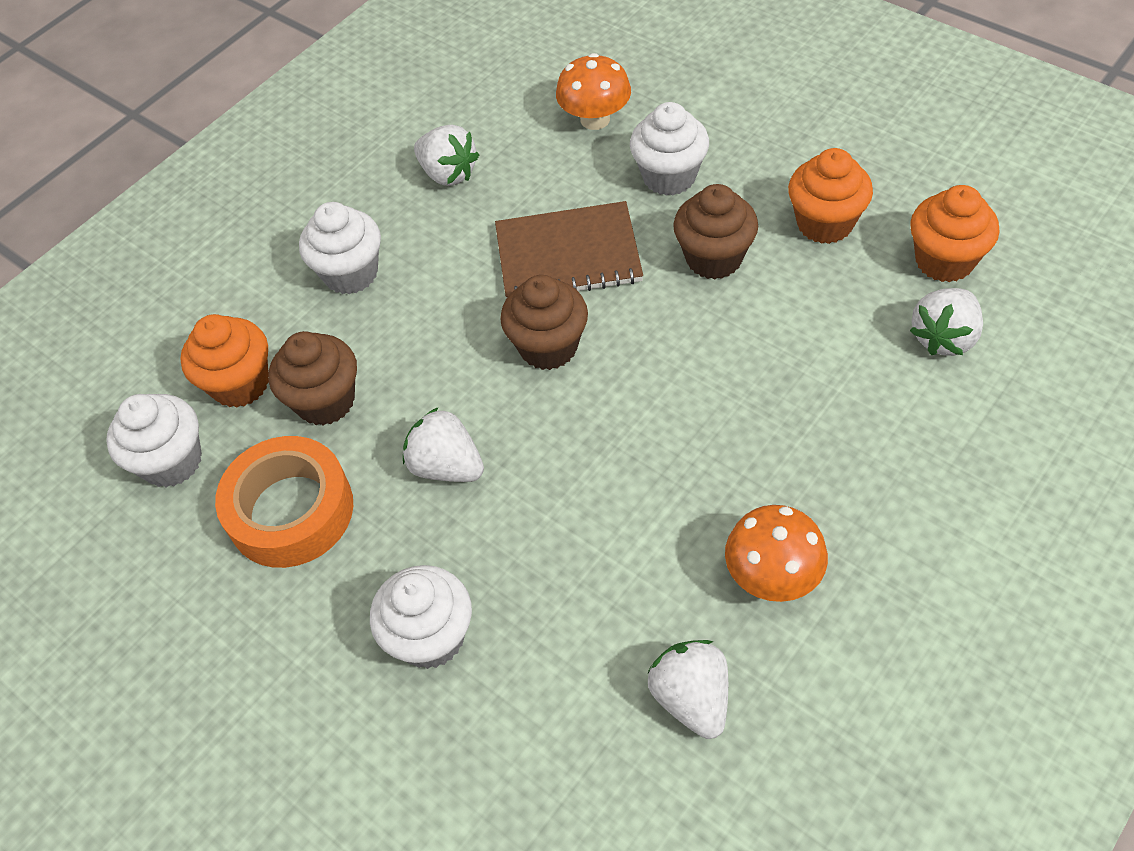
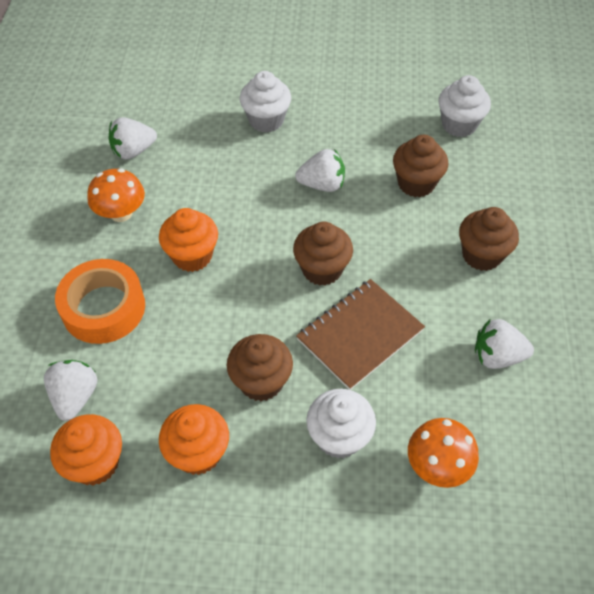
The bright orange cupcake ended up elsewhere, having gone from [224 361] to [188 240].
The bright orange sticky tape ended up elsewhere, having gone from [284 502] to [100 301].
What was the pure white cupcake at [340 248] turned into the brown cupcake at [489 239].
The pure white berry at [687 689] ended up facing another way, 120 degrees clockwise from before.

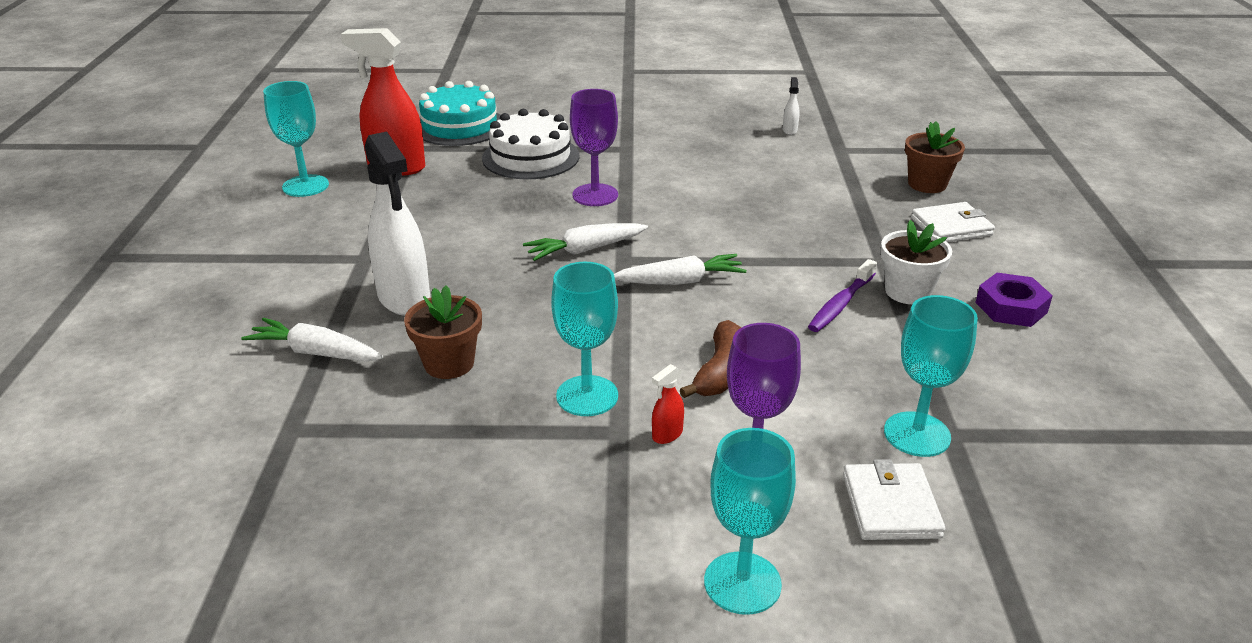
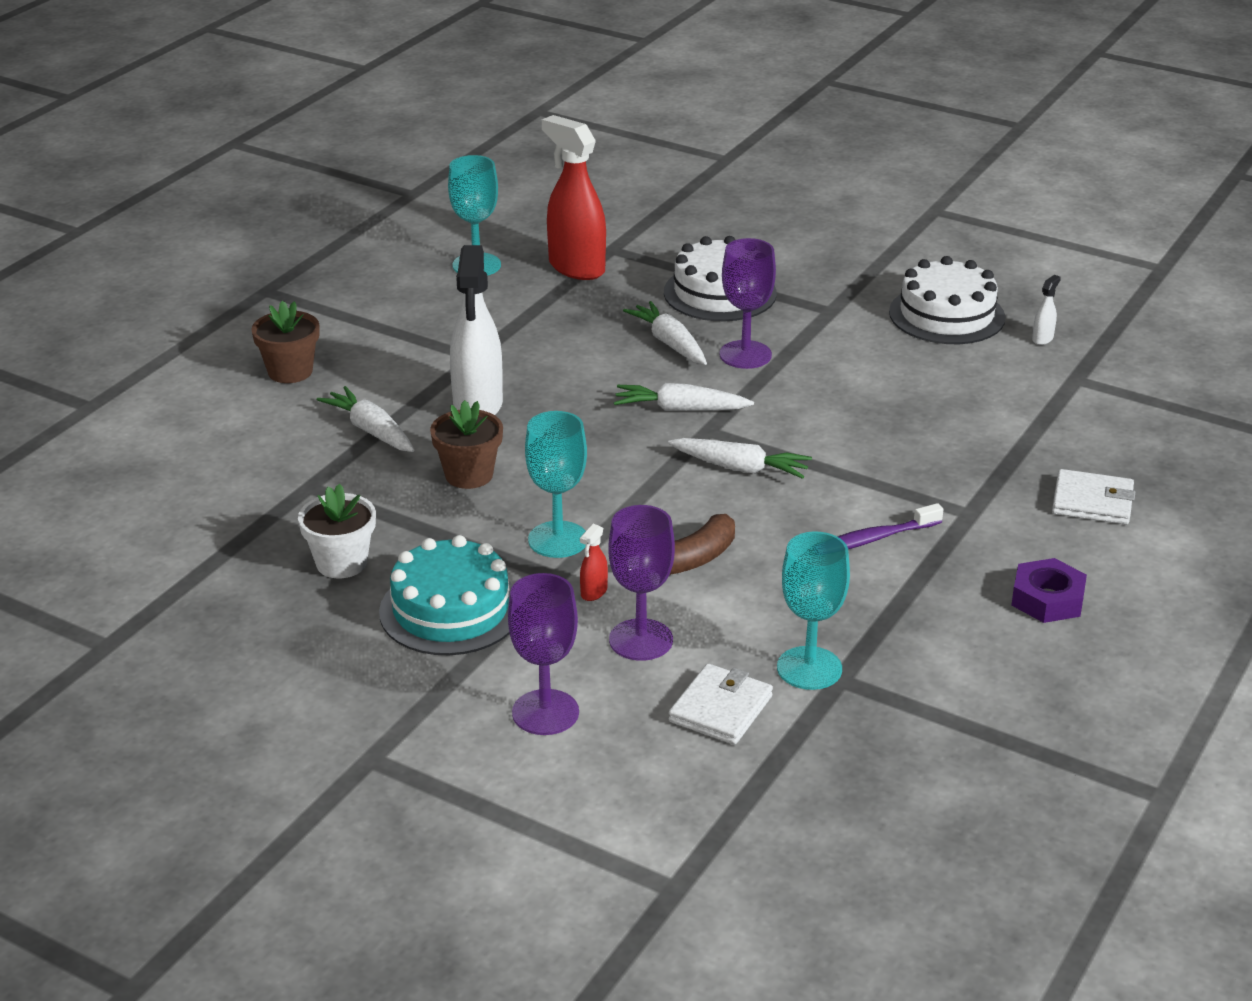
The second view gained the pure white toy carrot at [665 333].
The second view gained the pure white cake at [947 300].
The aqua cake ended up elsewhere, having gone from [459 113] to [446 595].
The pure white potted plant ended up elsewhere, having gone from [916 262] to [337 531].
The brown potted plant ended up elsewhere, having gone from [935 157] to [285 342].
What was the aqua goblet at [750 521] turned into the royal purple goblet at [543 654].
The red spray cleaner at [668 404] ended up facing another way, 45 degrees counterclockwise from before.

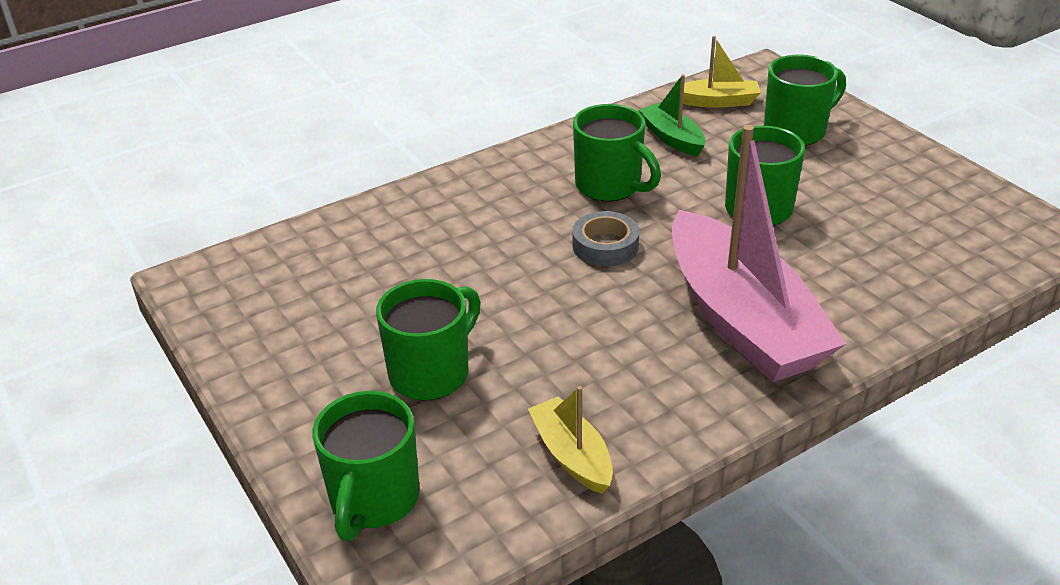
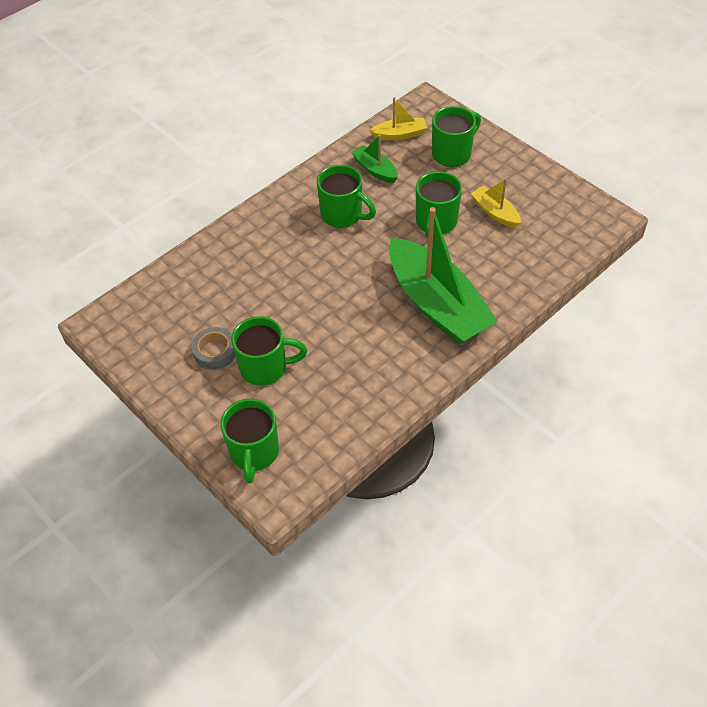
The yellow boat ended up elsewhere, having gone from [570 440] to [496 203].
The grey sticky tape ended up elsewhere, having gone from [606 238] to [213 348].
What was the pink boat at [759 253] turned into the green boat at [443 275].
The green coffee mug at [428 339] ended up facing another way, 60 degrees clockwise from before.

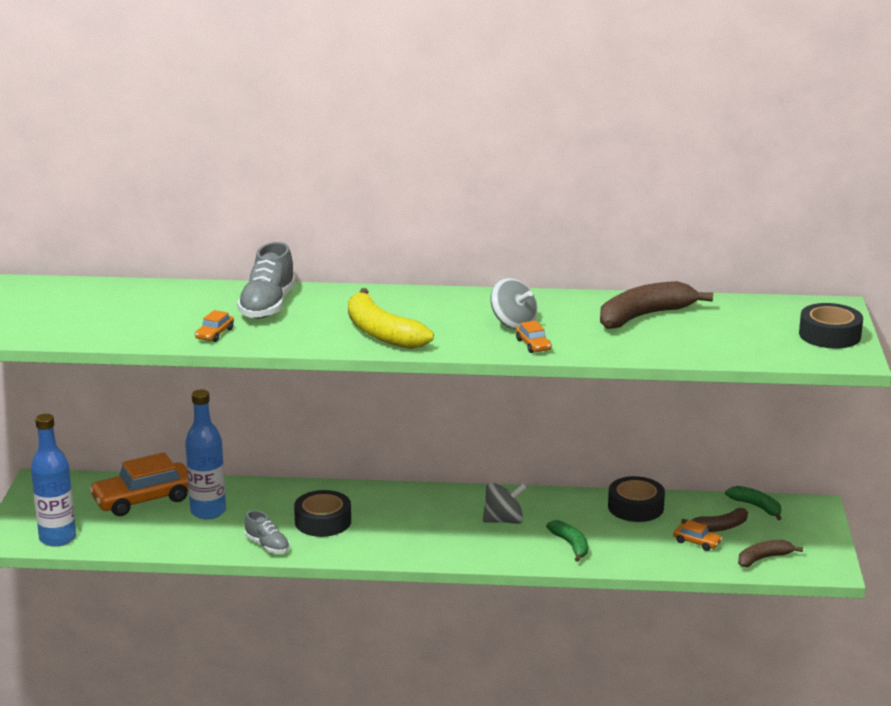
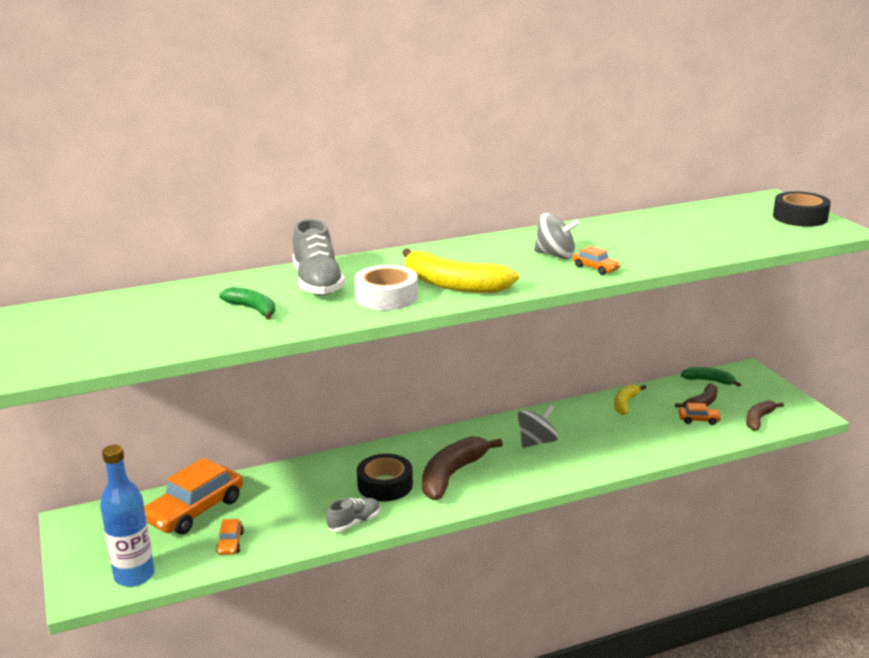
The second view lost the royal blue flask at [205 454].
The second view gained the pure white sticky tape at [386 287].
The bright orange automobile ended up elsewhere, having gone from [214 326] to [230 537].
The green toy banana ended up elsewhere, having gone from [567 541] to [247 303].
The brown toy banana ended up elsewhere, having gone from [656 305] to [462 468].
Where the jet-black sticky tape stood at [636 499], the yellow toy banana came to stand at [630 399].
The grey shoe at [267 532] ended up facing another way, 60 degrees counterclockwise from before.

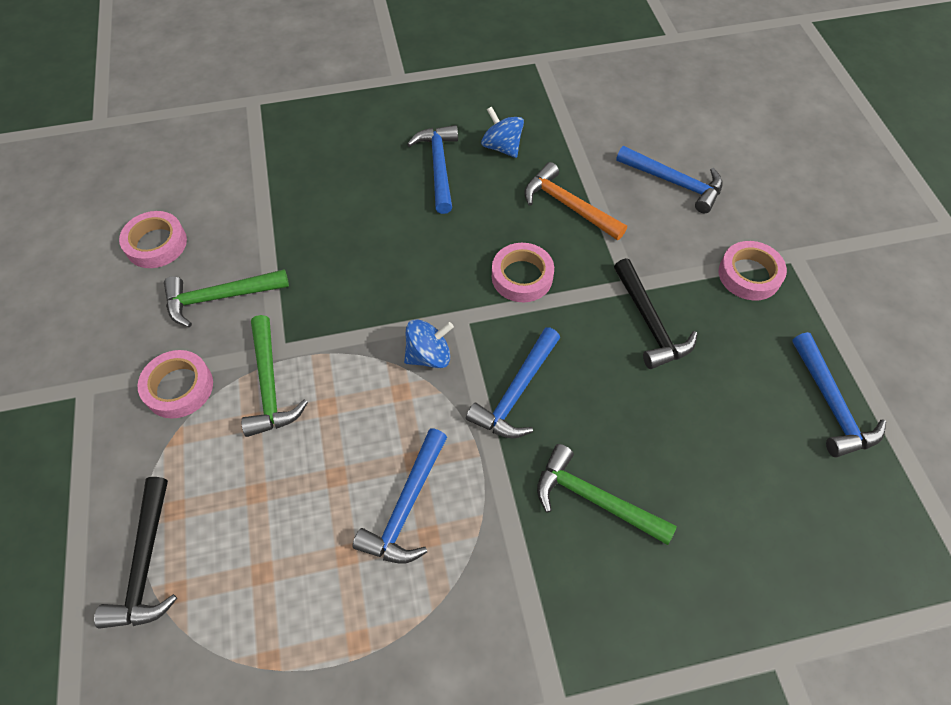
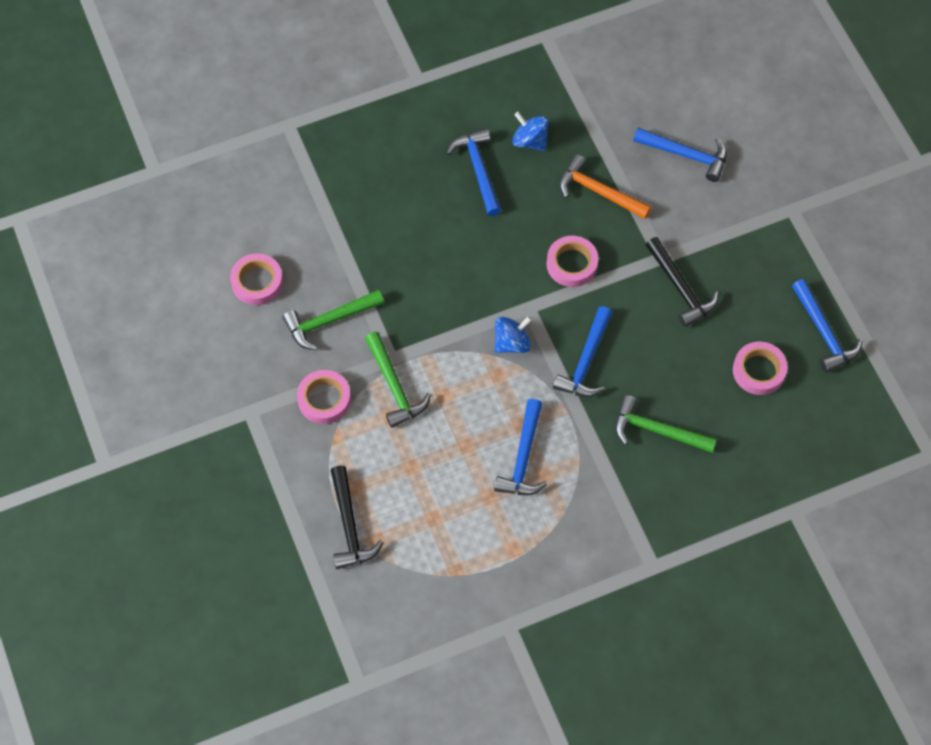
The pink sticky tape ended up elsewhere, having gone from [753 270] to [760 368].

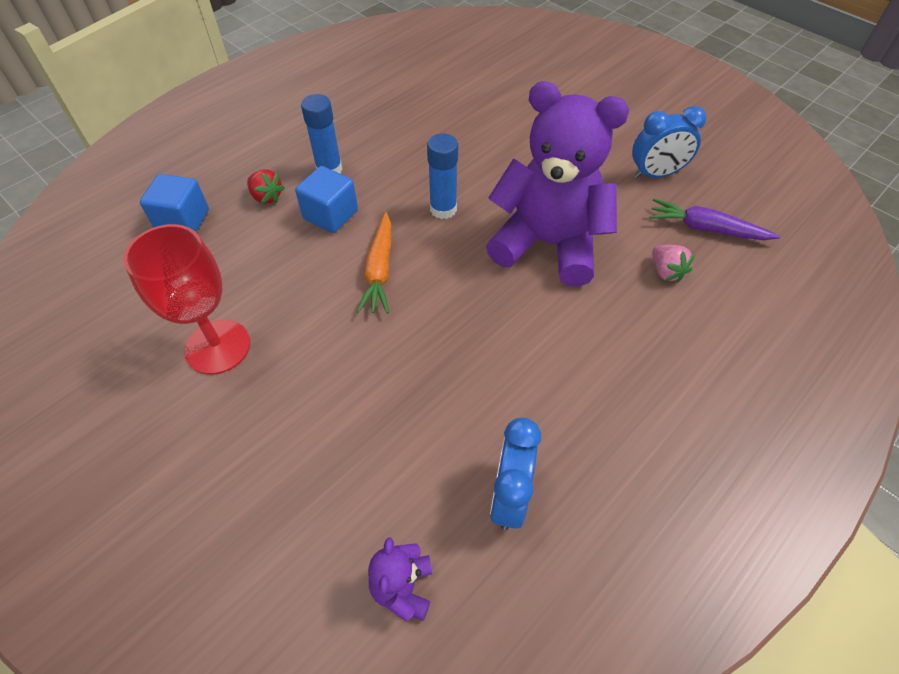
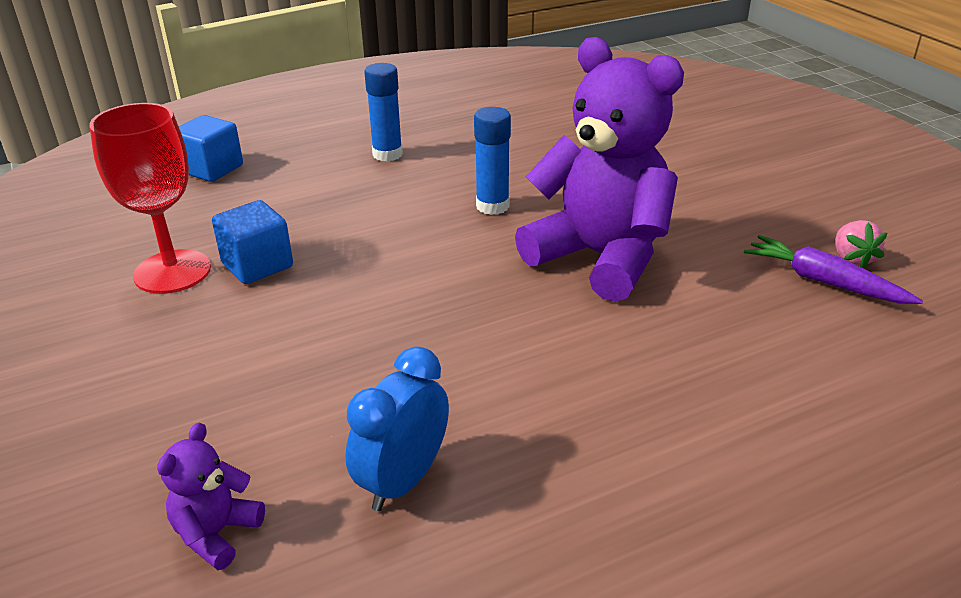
The second view lost the red berry at [266 186].
The second view lost the bright orange toy carrot at [374 262].
The second view lost the royal blue alarm clock at [669 142].
The royal blue cube ended up elsewhere, having gone from [326 199] to [252 242].
The pink berry ended up elsewhere, having gone from [673 264] to [861 244].

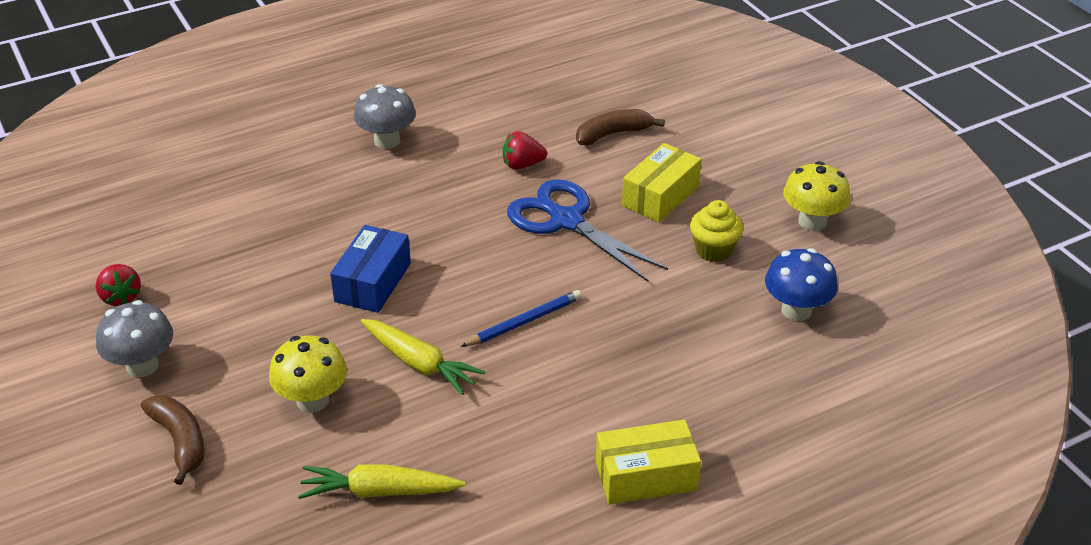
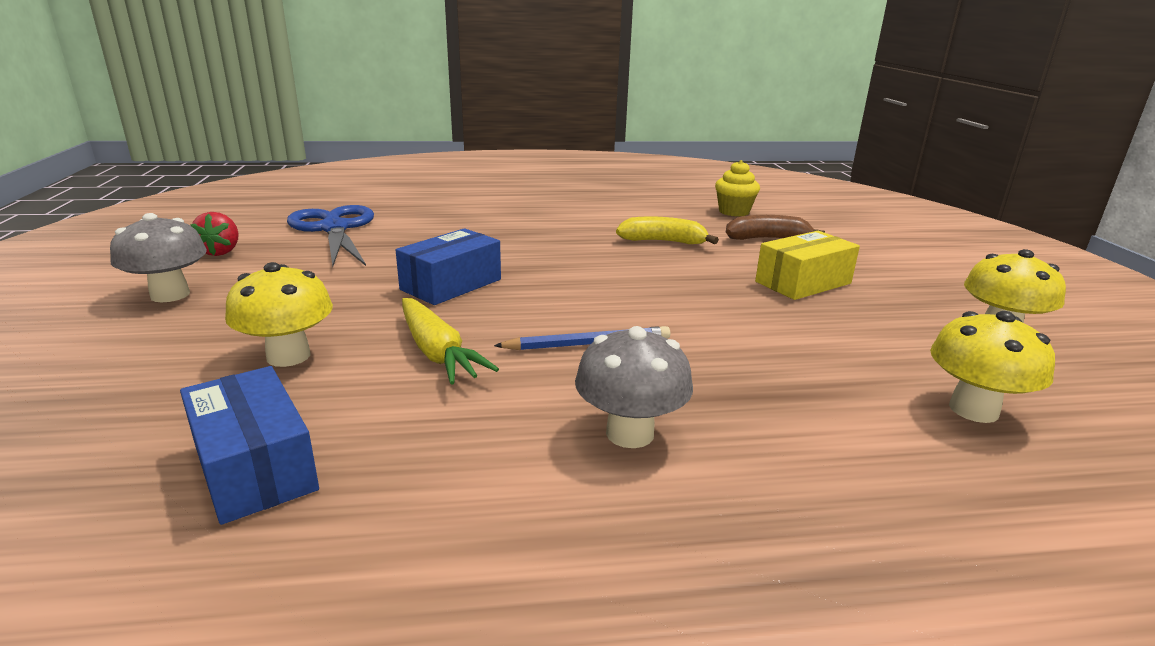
The second view lost the brown toy banana at [173 440].
The second view lost the yellow parcel at [648 462].
The grey mushroom ended up elsewhere, having gone from [385 116] to [634 387].
The royal blue pair of scissors ended up elsewhere, having gone from [587 230] to [330 235].
The yellow cupcake ended up elsewhere, having gone from [716 231] to [737 188].
Where the yellow toy carrot stood at [381 481], the royal blue parcel came to stand at [249 445].
Where the red berry stood at [525 150], the yellow toy banana came to stand at [667 230].
What was the royal blue mushroom at [801 284] turned into the yellow mushroom at [992 367].

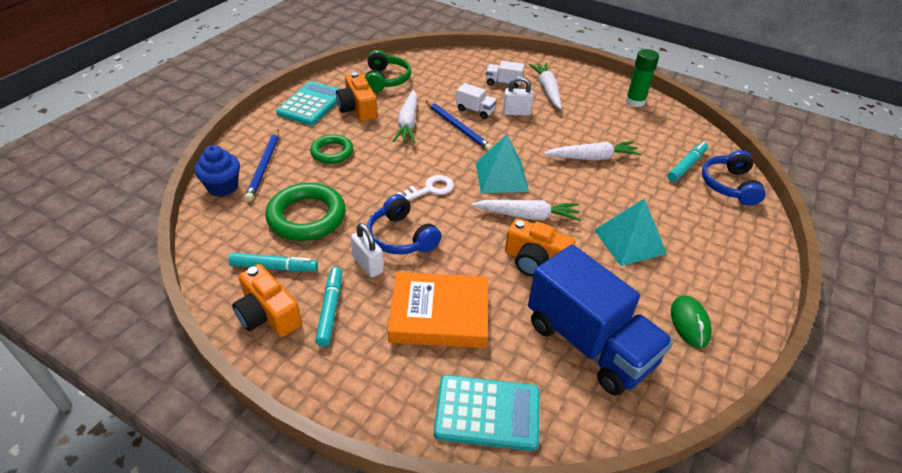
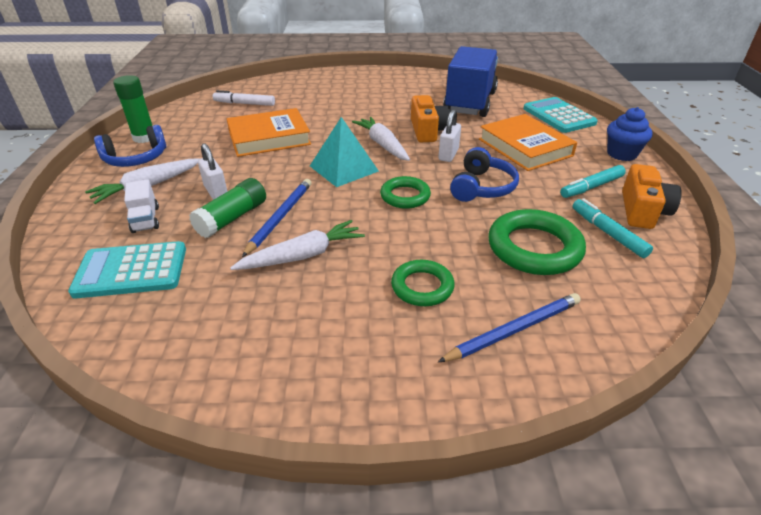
The second view lost the bright orange camera at [357 96].
The second view lost the green headset at [388 71].
The second view lost the aqua pyramid shape at [630 232].
The second view lost the green PC mouse at [691 321].
The royal blue cupcake ended up elsewhere, having gone from [217 171] to [630 134].
The aqua pocket calculator ended up elsewhere, having gone from [307 103] to [127 269].
The pure white padlock ended up elsewhere, having gone from [367 250] to [449 135].
The royal blue headset ended up elsewhere, having gone from [734 178] to [130 146].
Where the pure white latchkey stood at [425 188], the green ring came to stand at [405 192].
Where the pure white truck stood at [476 101], the green glue came to stand at [227 208].
Where the pure white toy carrot stood at [592 150], the bright orange book came to stand at [269 132].
What was the aqua felt pen at [687 161] turned into the pure white felt pen at [244 98].

